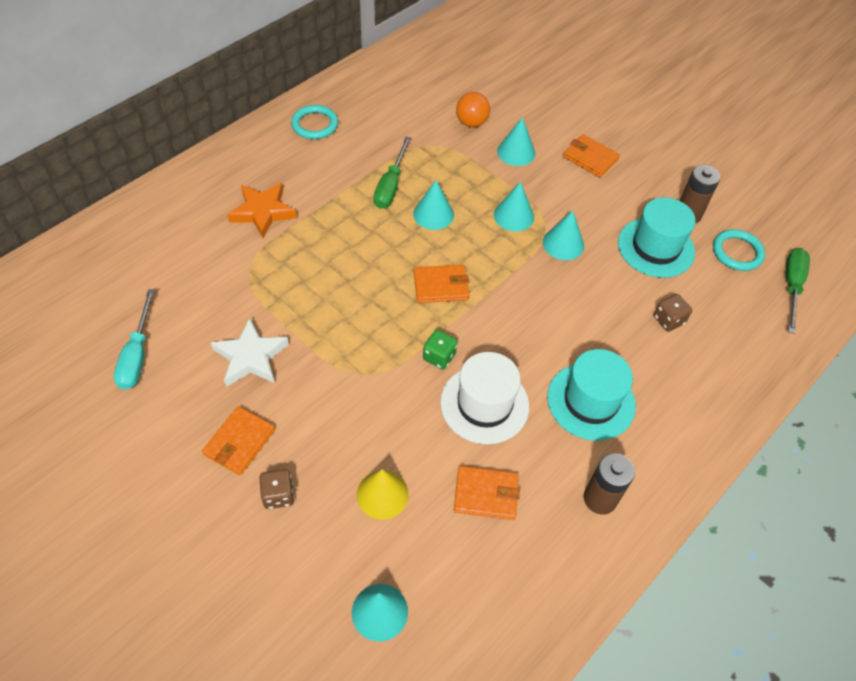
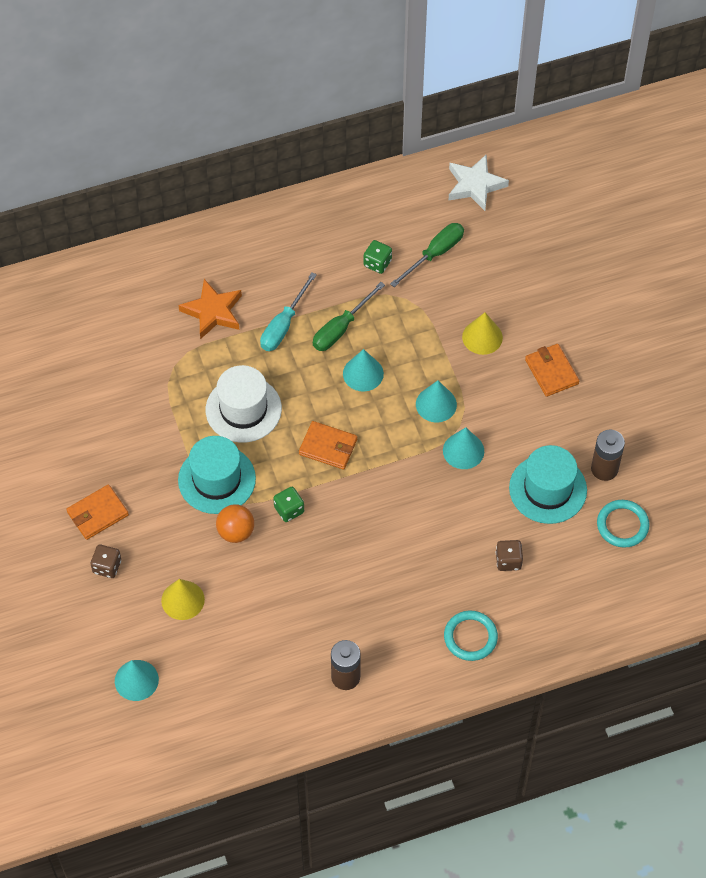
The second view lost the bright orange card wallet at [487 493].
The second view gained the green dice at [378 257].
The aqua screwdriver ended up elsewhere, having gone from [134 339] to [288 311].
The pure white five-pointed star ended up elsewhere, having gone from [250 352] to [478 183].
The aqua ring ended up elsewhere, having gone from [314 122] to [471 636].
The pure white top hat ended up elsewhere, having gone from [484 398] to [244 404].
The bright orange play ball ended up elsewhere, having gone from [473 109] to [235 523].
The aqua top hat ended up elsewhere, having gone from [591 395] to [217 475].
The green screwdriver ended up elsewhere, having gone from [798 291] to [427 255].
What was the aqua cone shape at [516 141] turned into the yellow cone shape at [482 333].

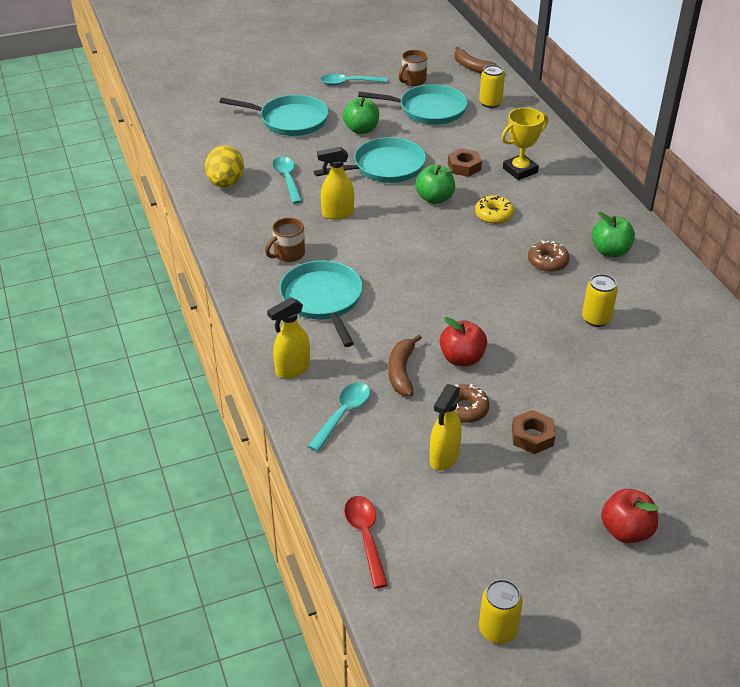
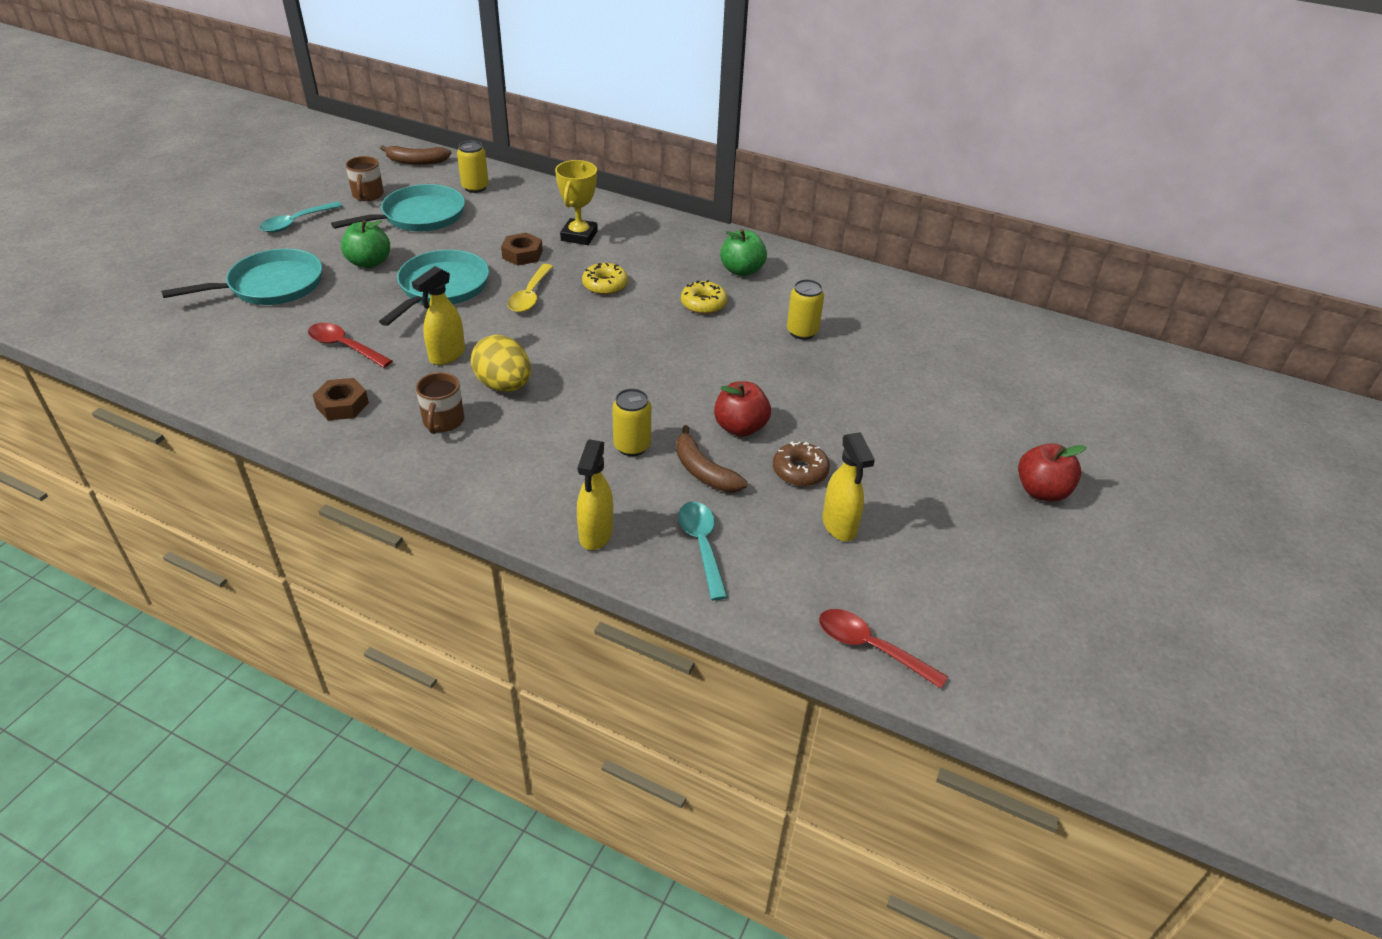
The second view lost the aqua frying pan at [321 303].
The yellow egg ended up elsewhere, having gone from [224 166] to [501 363].
The yellow tin ended up elsewhere, having gone from [501 611] to [631 422].
The brown hex nut ended up elsewhere, having gone from [533 432] to [341 399].
Where the green apple fruit stood at [435 184], the yellow spoon came to stand at [530 288].
What was the aqua spoon at [287 180] turned into the red spoon at [350 345].
What was the brown donut at [549 256] turned into the yellow donut at [704 297].

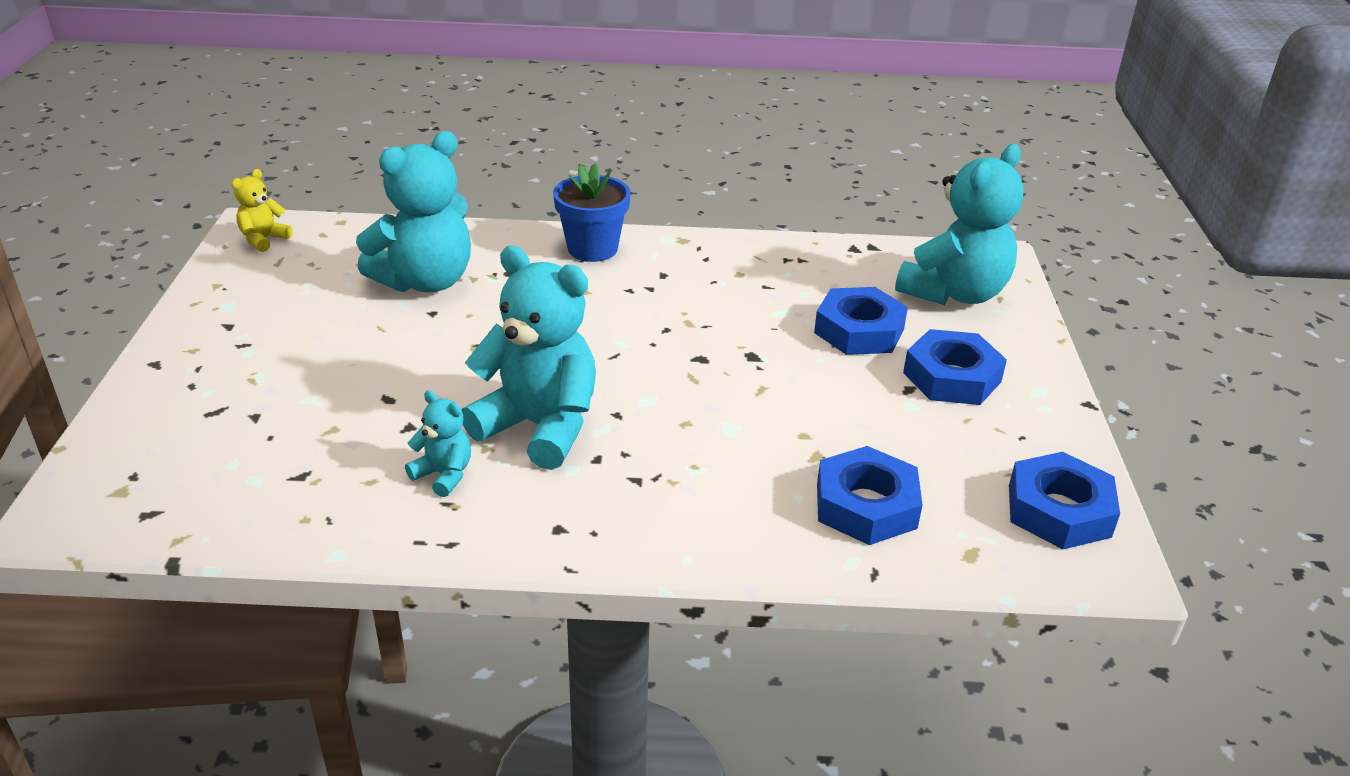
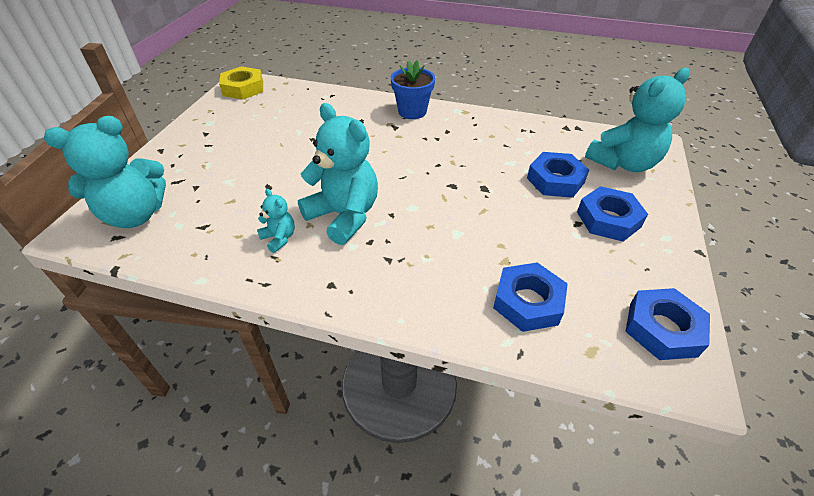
The aqua teddy bear ended up elsewhere, having gone from [413 211] to [105 172].
Where the yellow teddy bear stood at [261 210], the yellow hex nut came to stand at [241 83].

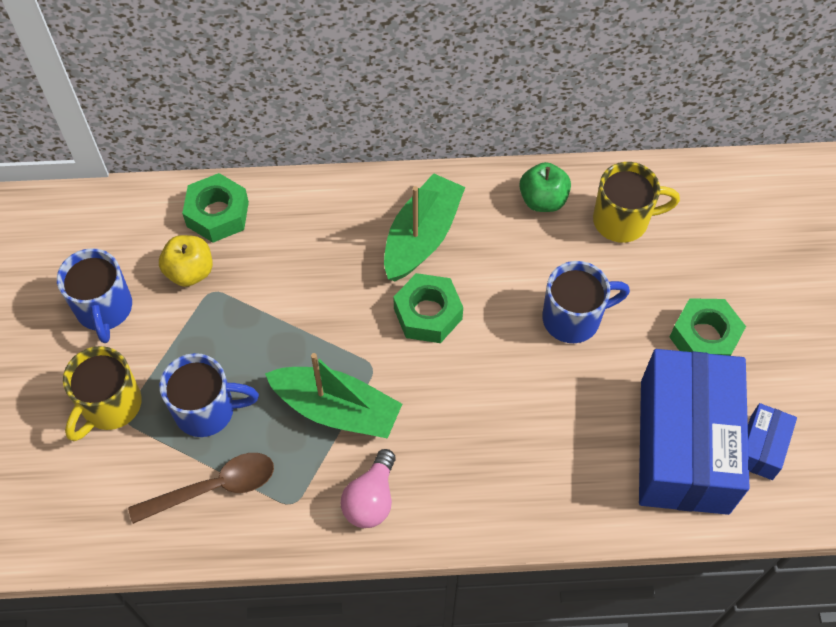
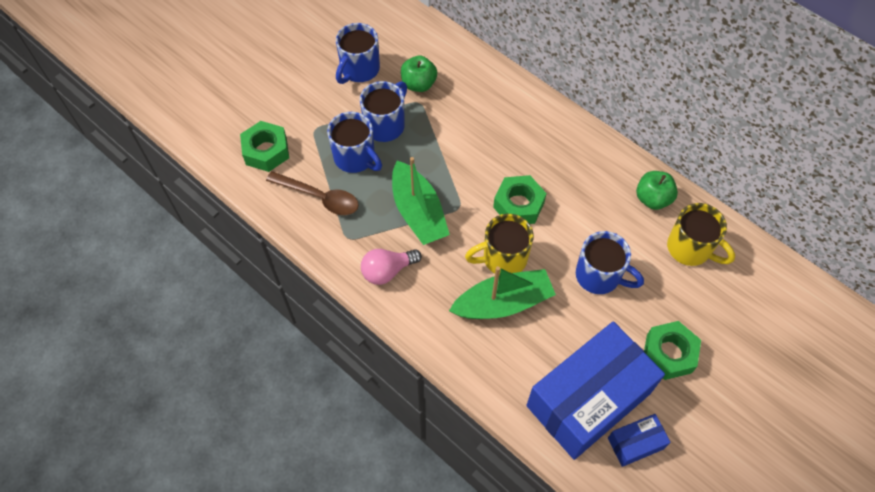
The second view gained the royal blue coffee mug at [383 111].
The yellow coffee mug ended up elsewhere, having gone from [102 393] to [499 244].
The green hex nut ended up elsewhere, having gone from [215 208] to [264 146].
The green boat ended up elsewhere, having gone from [424 227] to [502 292].
What was the yellow apple fruit at [186 261] turned into the green apple fruit at [419 74].

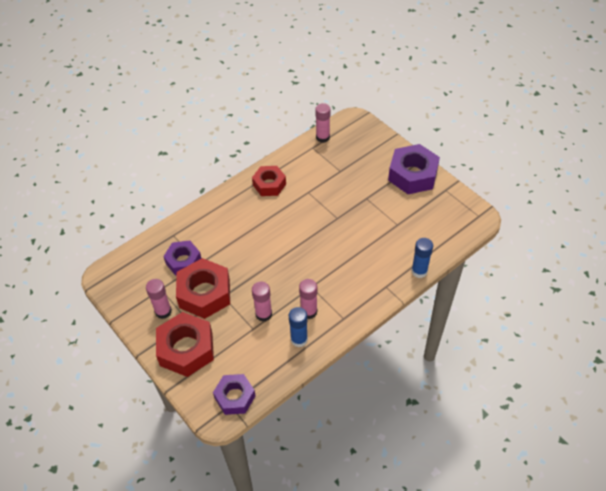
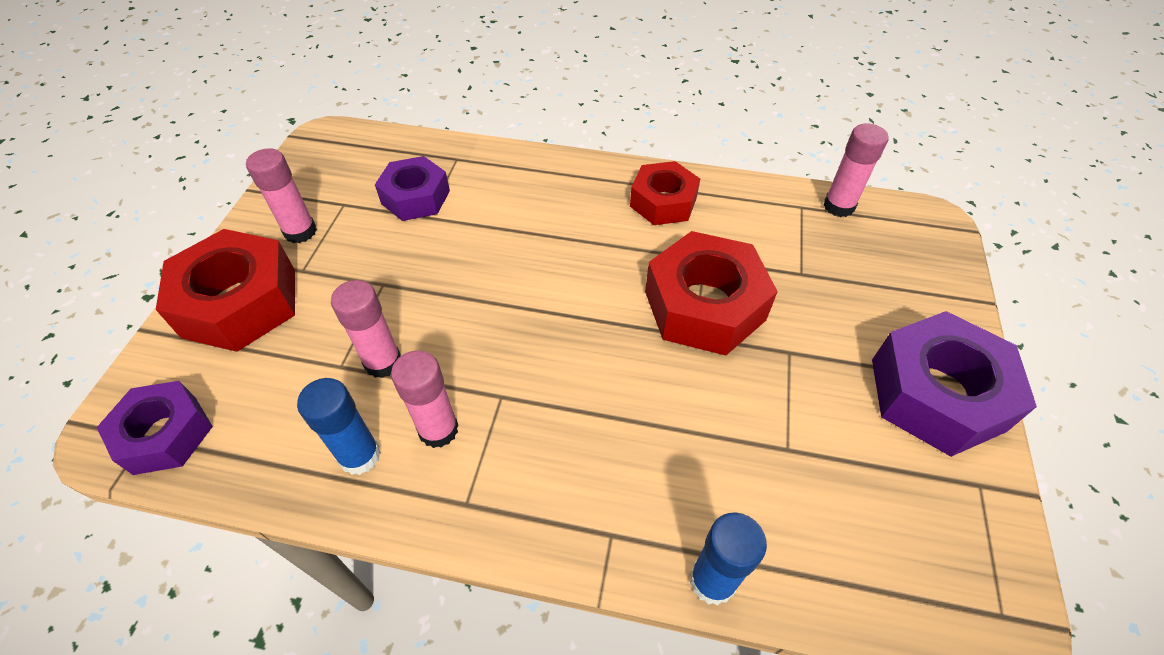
The red hex nut ended up elsewhere, having gone from [203 288] to [711 293].

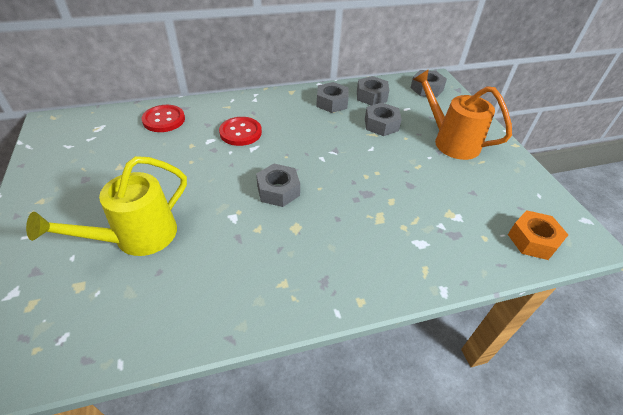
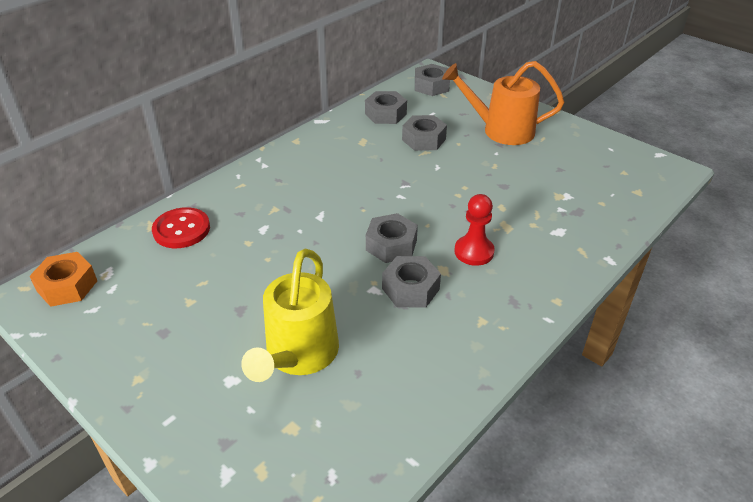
The second view lost the red shirt button at [240 131].
The second view gained the red chess pawn at [474 230].
The grey hex nut ended up elsewhere, having gone from [332 97] to [411 282].
The bright orange hex nut ended up elsewhere, having gone from [538 235] to [63 279].

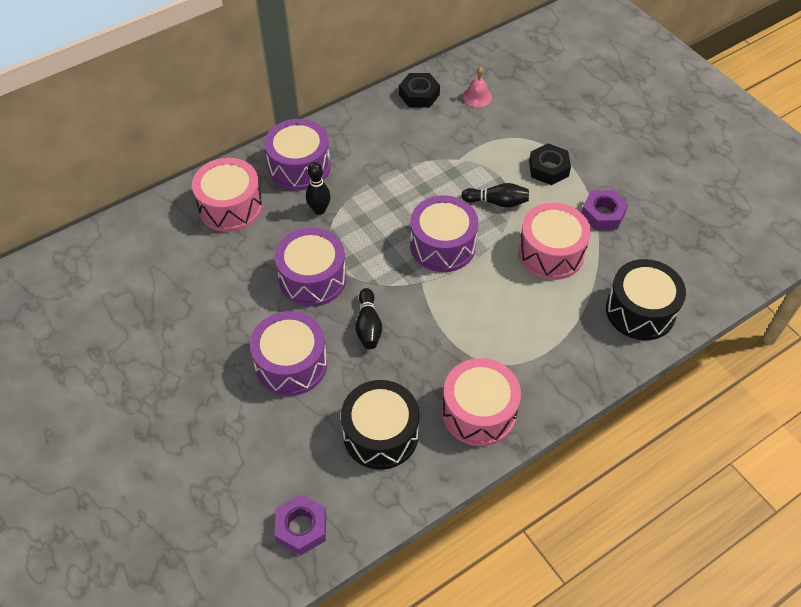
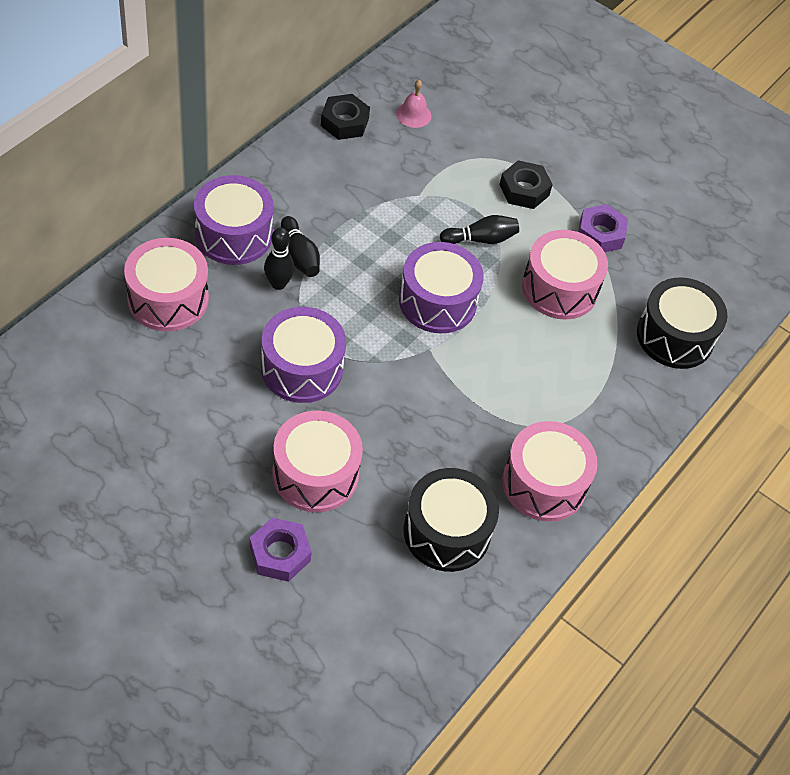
The royal purple hex nut ended up elsewhere, having gone from [300 525] to [281 549].
The jet-black skittle ended up elsewhere, having gone from [368 318] to [300 246].
What was the royal purple toy drum at [288 353] turned into the pink toy drum at [317 461].

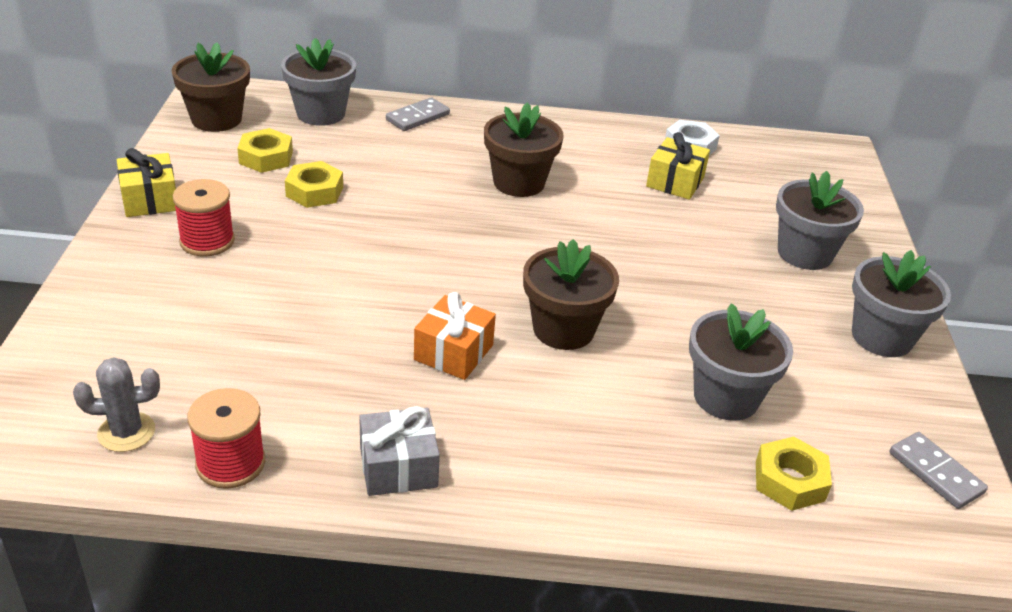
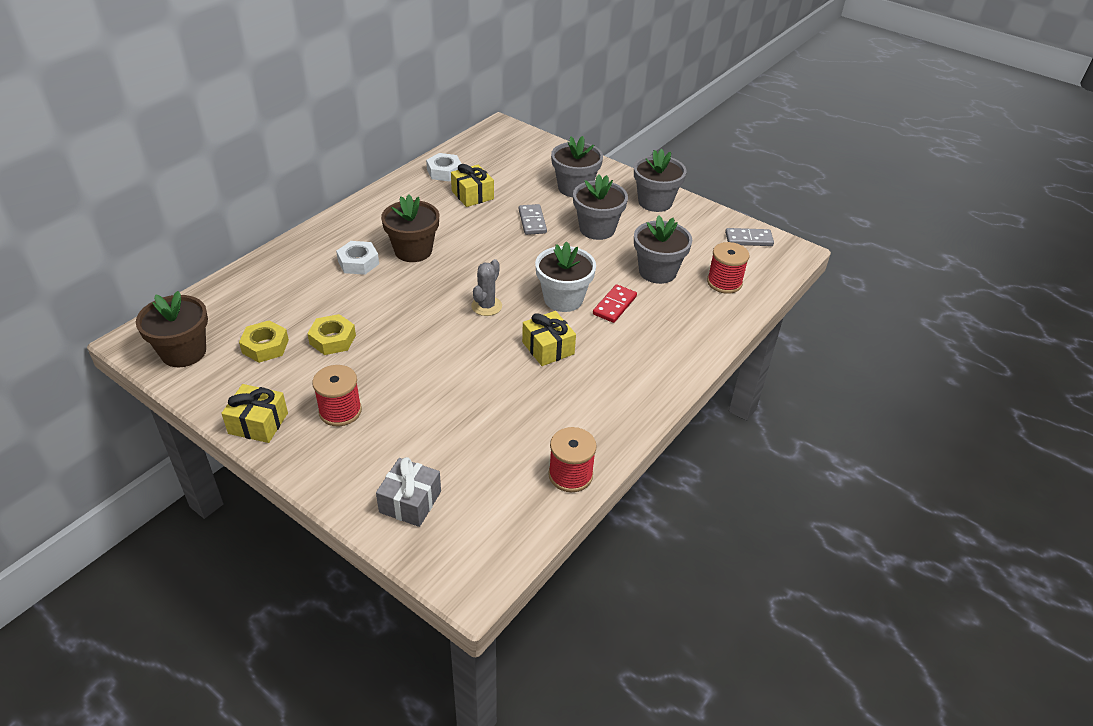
The second view gained the pure white hex nut at [357 258].
The second view gained the red domino at [615 303].
The grey saguaro cactus ended up elsewhere, having gone from [116 404] to [486 287].
The grey potted plant ended up elsewhere, having gone from [318 82] to [600 207].
The grey gift ended up elsewhere, having gone from [399 451] to [408 492].
The grey domino ended up elsewhere, having gone from [418 114] to [533 219].
Where the yellow hex nut stood at [794 474], the red spool came to stand at [728 268].
What was the bright orange gift at [455 336] turned into the yellow gift at [549 338].
What was the brown potted plant at [571 294] turned into the pure white potted plant at [565 276].

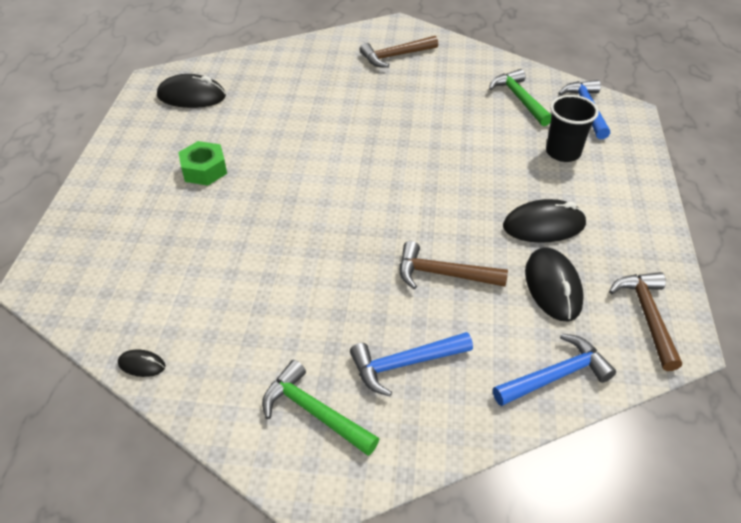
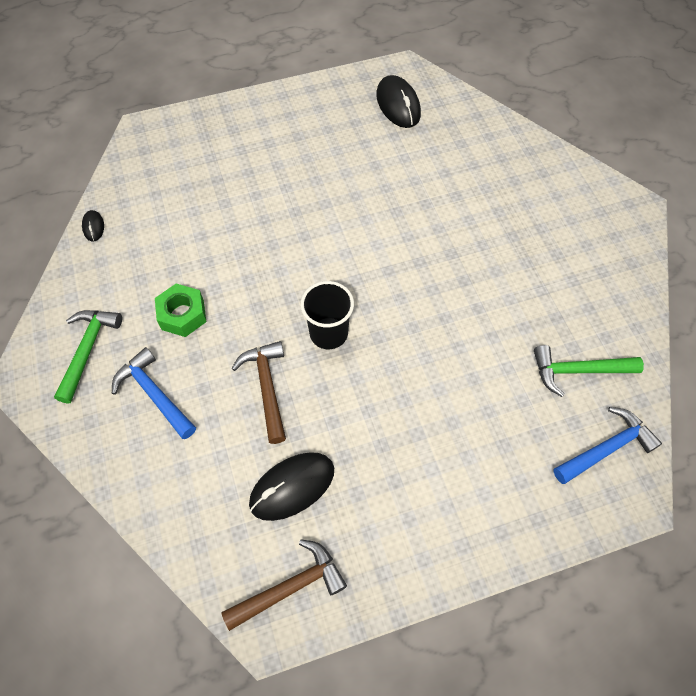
The second view lost the brown carpenter's hammer at [398 52].
The second view lost the royal blue carpenter's hammer at [554 370].
The second view lost the jet-black PC mouse at [544 221].
The green hex nut ended up elsewhere, having gone from [202 163] to [180 310].
The jet-black beaker ended up elsewhere, having gone from [572 128] to [327 315].
The green carpenter's hammer at [520 97] ended up facing another way, 135 degrees counterclockwise from before.

